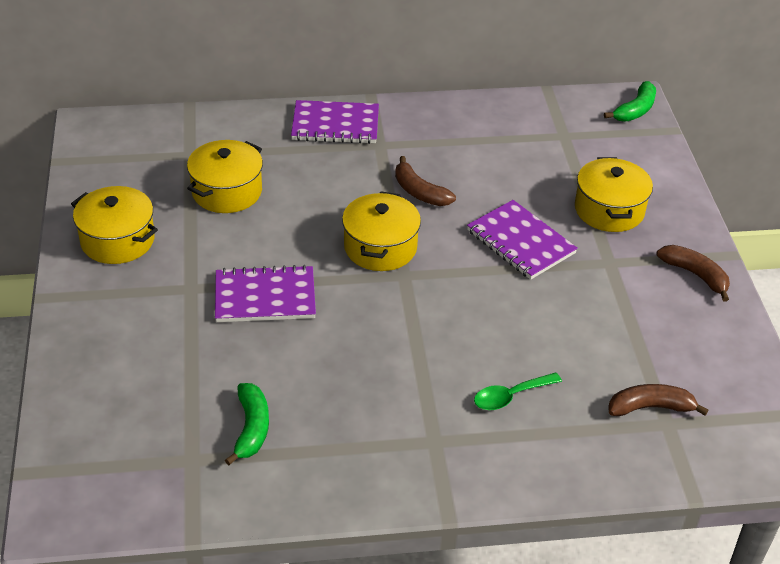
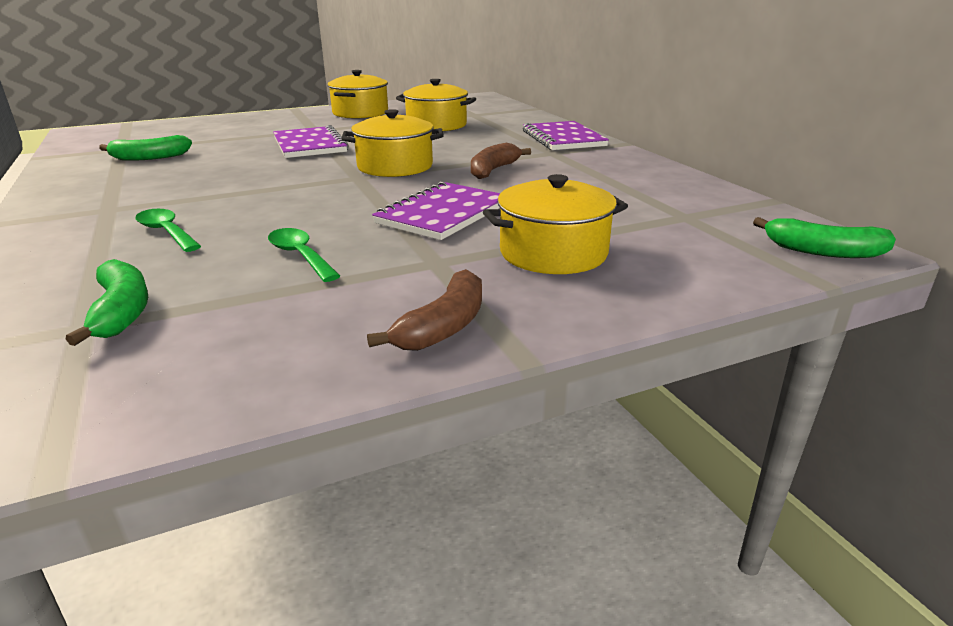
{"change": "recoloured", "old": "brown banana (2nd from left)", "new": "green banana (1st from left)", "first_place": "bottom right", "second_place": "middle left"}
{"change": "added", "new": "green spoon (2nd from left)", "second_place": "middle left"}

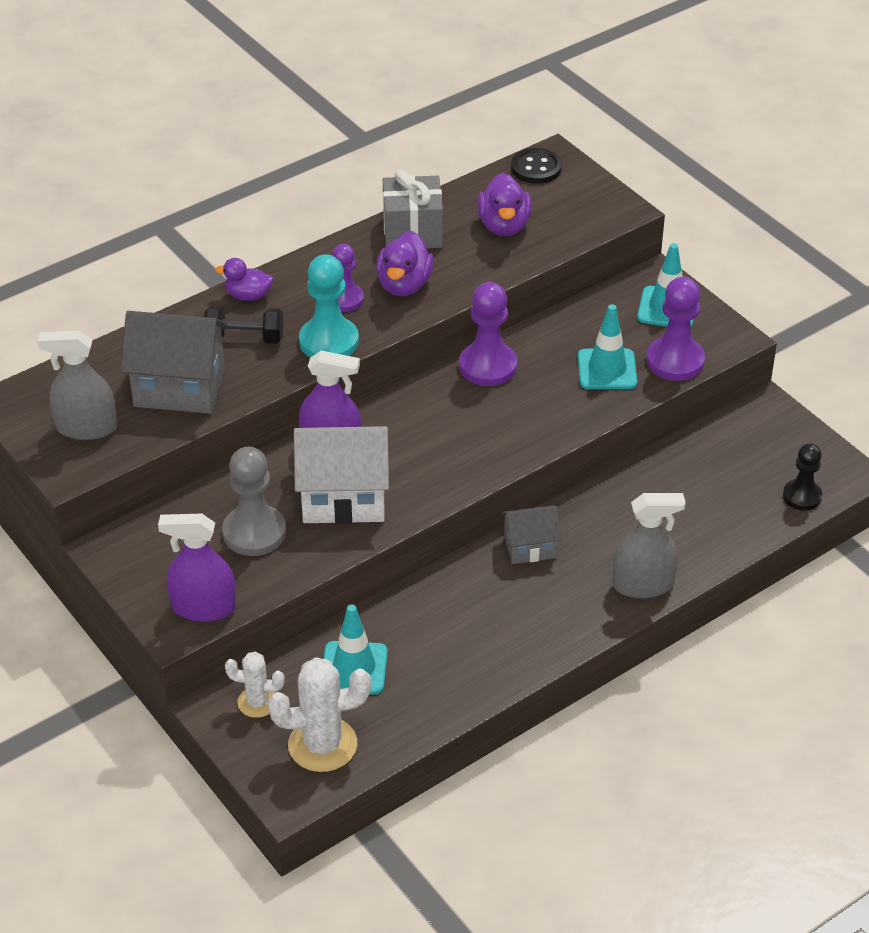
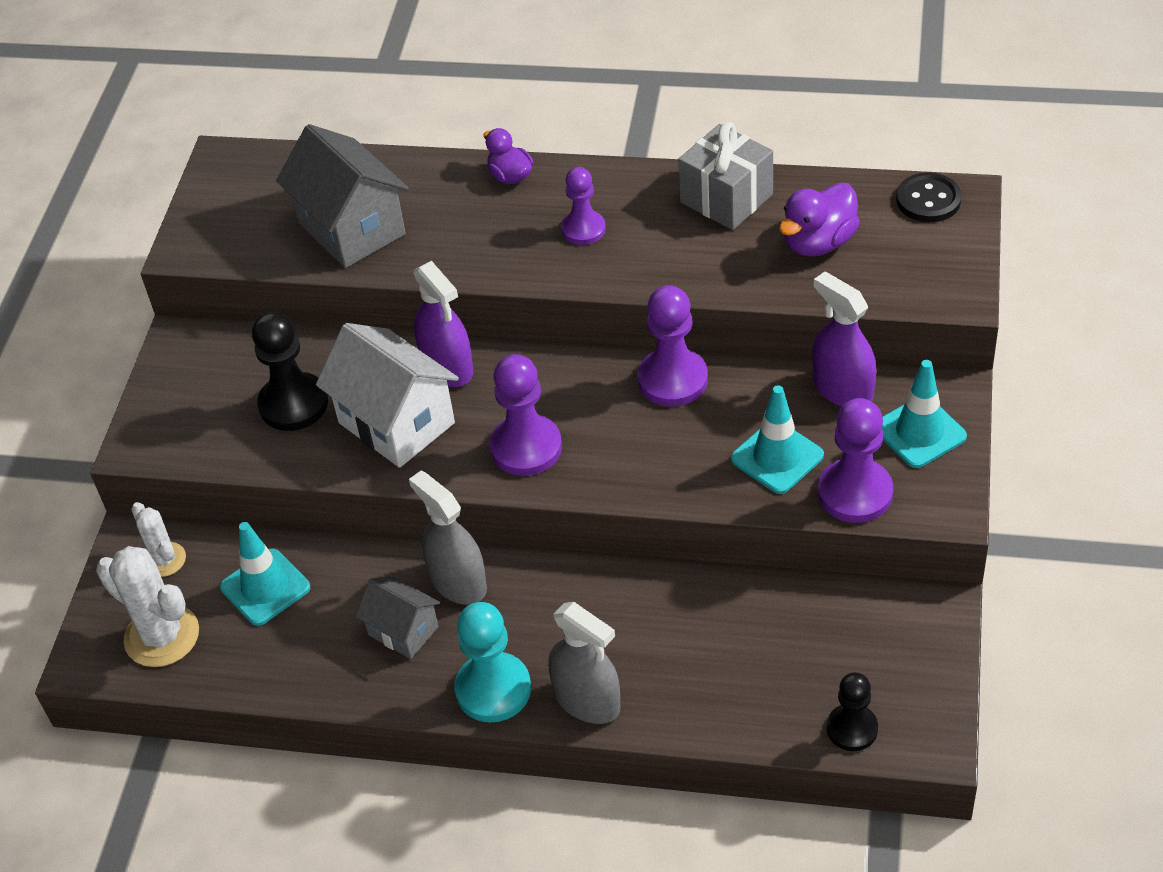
{"change": "recoloured", "old": "grey pawn", "new": "black pawn (1st from left)", "first_place": "middle left", "second_place": "middle left"}
{"change": "moved", "old": "grey house (2nd from left)", "first_place": "centre", "second_place": "bottom centre"}
{"change": "moved", "old": "grey spray bottle (1st from left)", "first_place": "middle left", "second_place": "centre"}
{"change": "moved", "old": "turquoise pawn", "first_place": "top centre", "second_place": "bottom centre"}
{"change": "added", "new": "purple pawn (1st from left)", "second_place": "centre"}
{"change": "moved", "old": "purple spray bottle (1st from left in the first image)", "new": "purple spray bottle (2nd from left)", "first_place": "middle left", "second_place": "middle right"}
{"change": "removed", "old": "black dumbbell", "first_place": "middle left"}
{"change": "removed", "old": "purple duck (2nd from left)", "first_place": "top centre"}

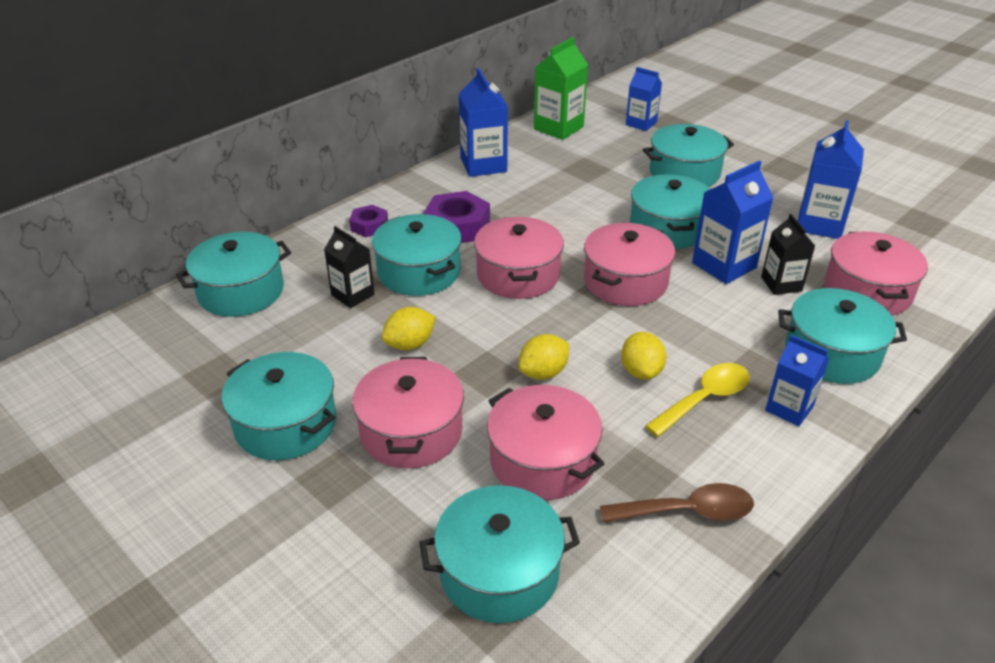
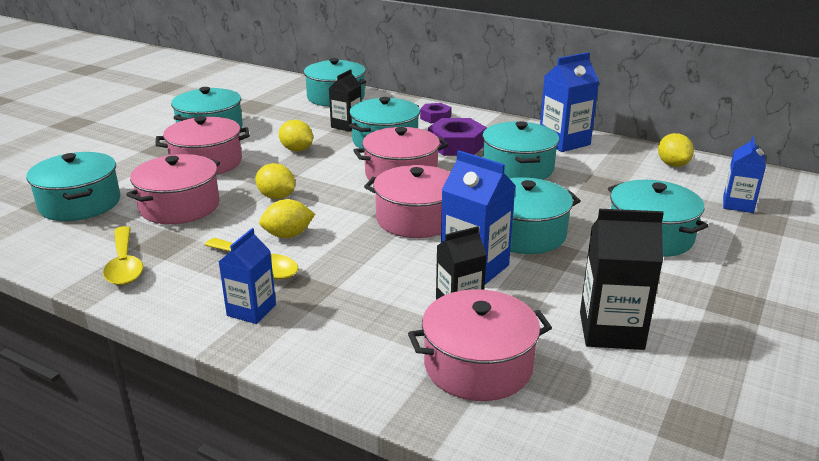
{"change": "recoloured", "old": "brown spoon", "new": "yellow spoon (1st from left)", "first_place": "bottom right", "second_place": "middle left"}
{"change": "moved", "old": "turquoise pot (7th from left in the first image)", "new": "turquoise pot (5th from left)", "first_place": "middle right", "second_place": "top centre"}
{"change": "recoloured", "old": "blue carton (5th from left)", "new": "black carton (3rd from left)", "first_place": "top right", "second_place": "middle right"}
{"change": "replaced", "old": "green carton", "new": "yellow lemon (4th from left)", "first_place": "top centre", "second_place": "top right"}

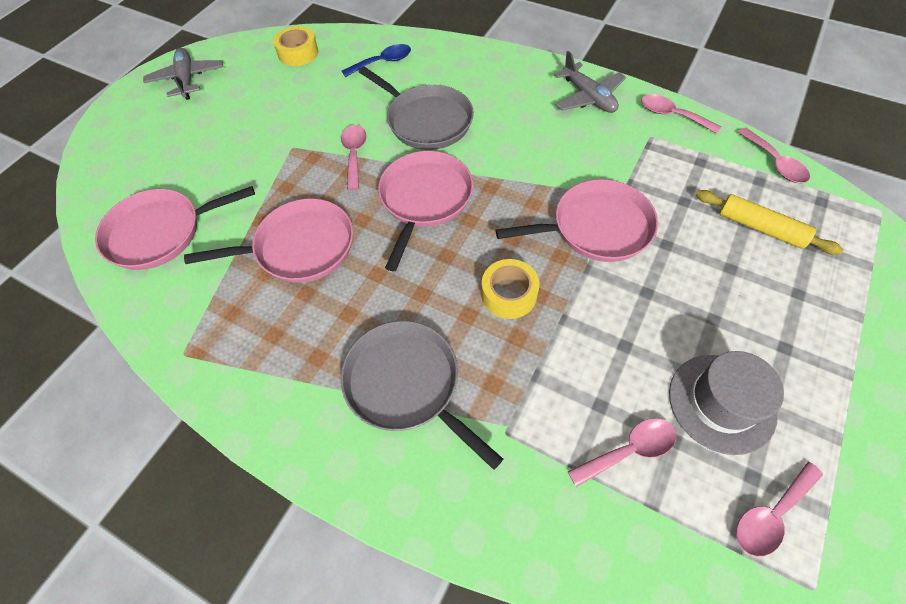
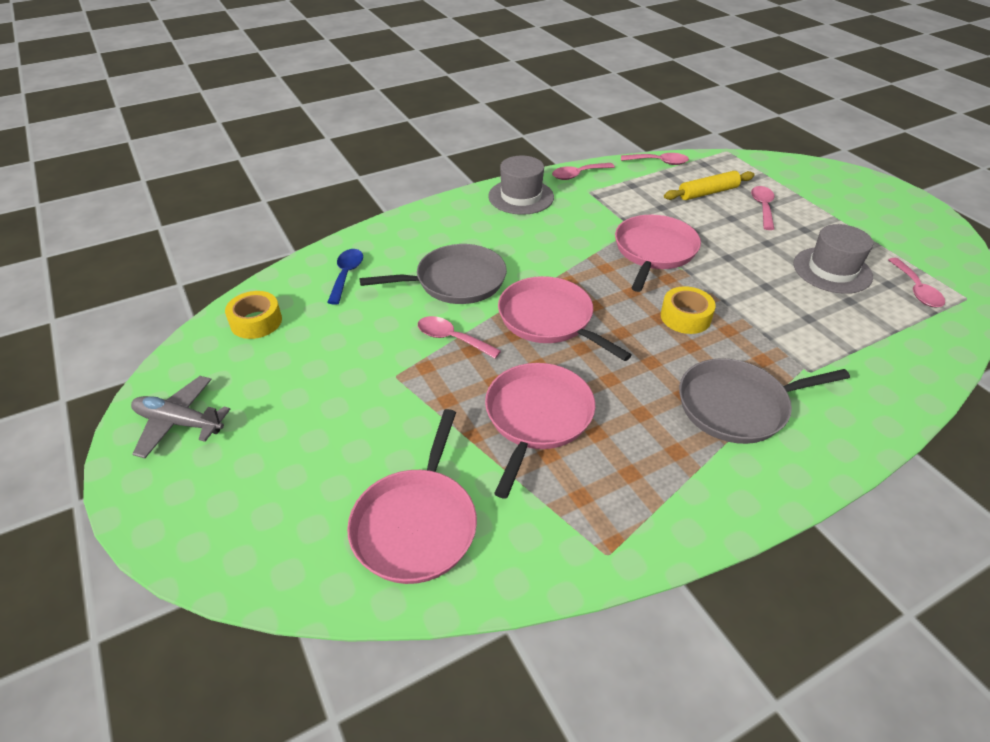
{"change": "replaced", "old": "grey plane (2nd from left)", "new": "grey hat (1st from left)", "first_place": "top centre", "second_place": "top centre"}
{"change": "moved", "old": "pink spoon (2nd from left in the first image)", "new": "pink spoon (4th from left)", "first_place": "bottom right", "second_place": "top right"}

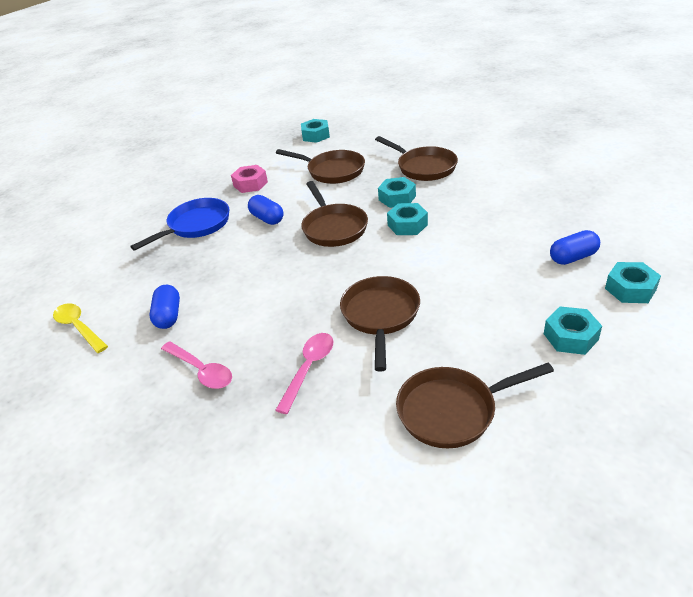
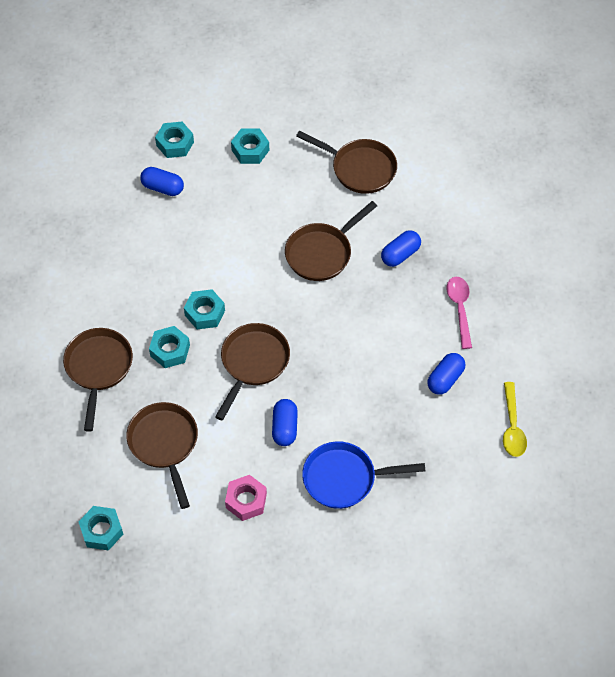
{"change": "replaced", "old": "pink spoon (2nd from left)", "new": "blue capsule (3rd from left)", "first_place": "centre", "second_place": "centre"}

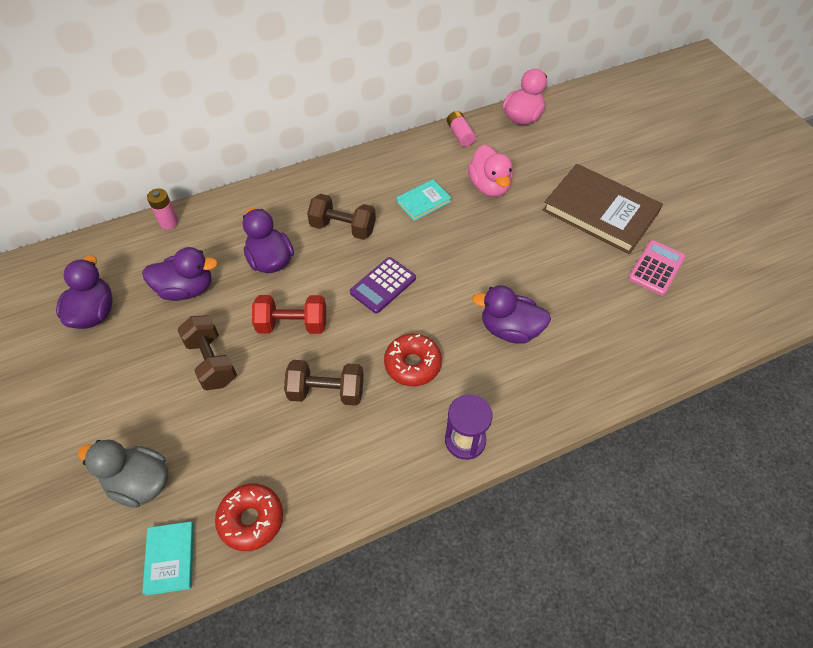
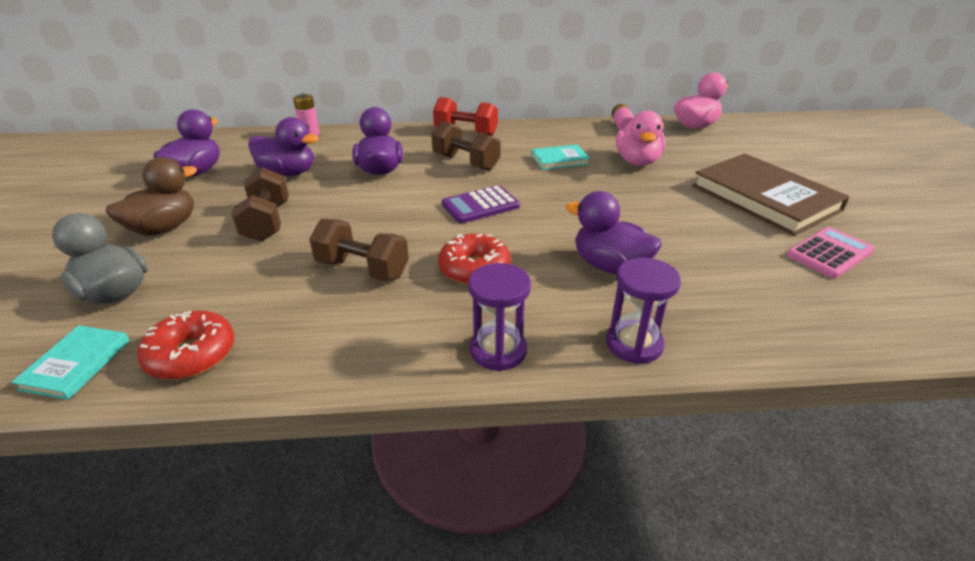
{"change": "added", "new": "brown duck", "second_place": "middle left"}
{"change": "moved", "old": "red dumbbell", "first_place": "centre", "second_place": "top centre"}
{"change": "added", "new": "purple hourglass (2nd from left)", "second_place": "centre"}

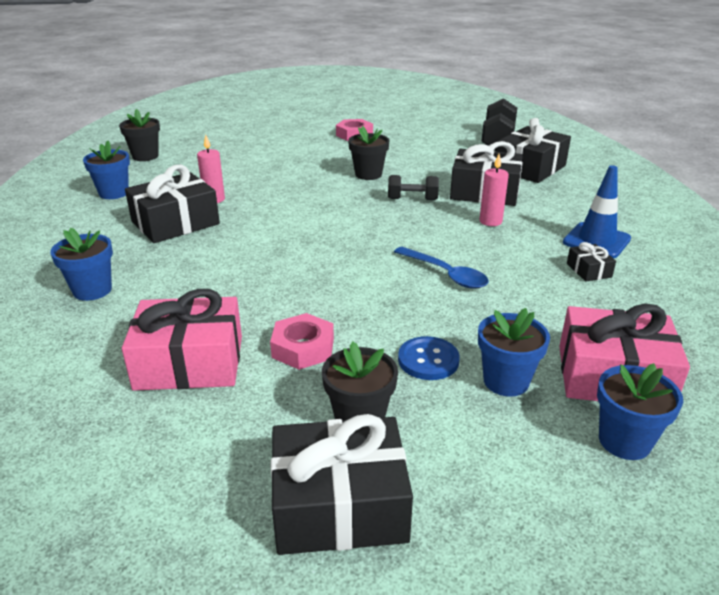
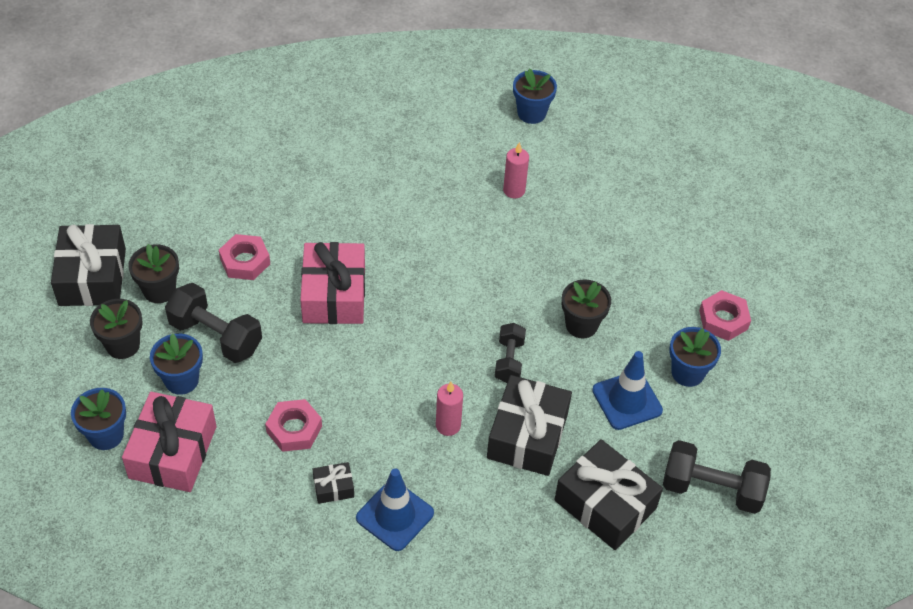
{"change": "moved", "old": "black flower pot (1st from left)", "first_place": "top left", "second_place": "middle left"}
{"change": "replaced", "old": "blue button", "new": "black dumbbell (1st from left)", "first_place": "centre", "second_place": "middle left"}
{"change": "added", "new": "pink nut (2nd from left)", "second_place": "bottom left"}
{"change": "moved", "old": "pink gift (1st from left in the first image)", "new": "pink gift (2nd from left)", "first_place": "middle left", "second_place": "centre"}
{"change": "added", "new": "blue traffic cone (2nd from left)", "second_place": "middle right"}
{"change": "moved", "old": "blue flower pot (1st from left in the first image)", "new": "blue flower pot (4th from left)", "first_place": "middle left", "second_place": "middle right"}
{"change": "removed", "old": "black gift (1st from left)", "first_place": "middle left"}
{"change": "removed", "old": "blue spoon", "first_place": "centre"}

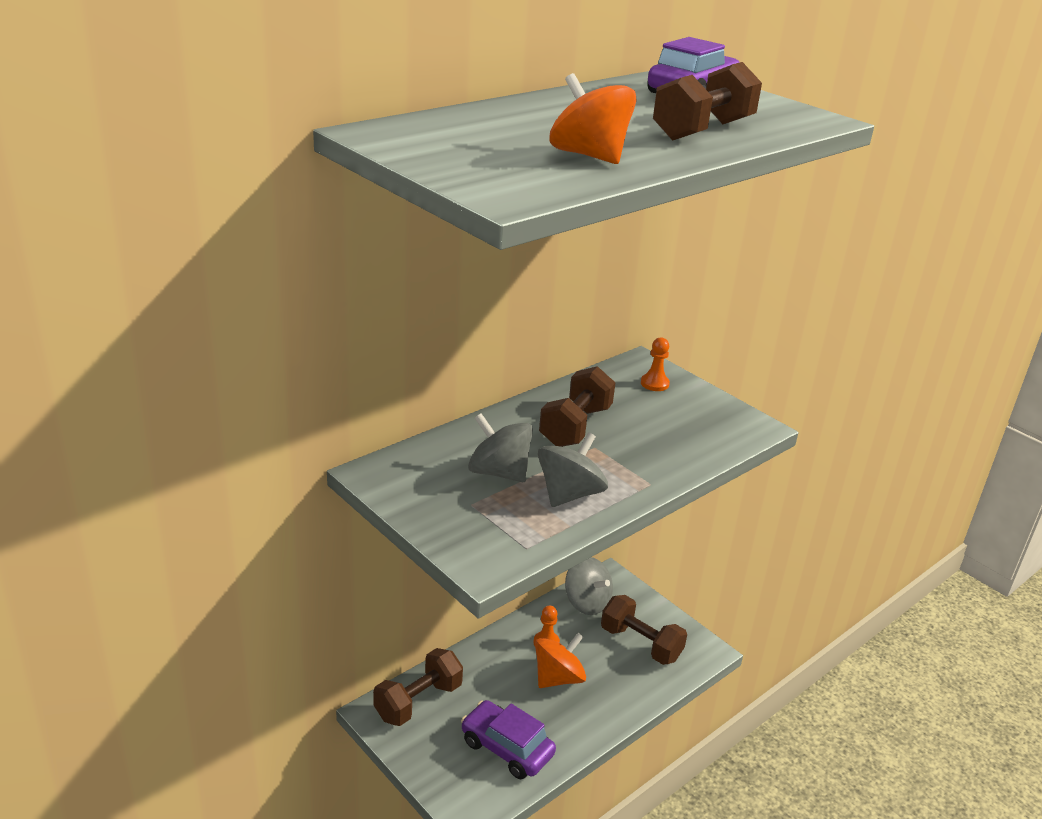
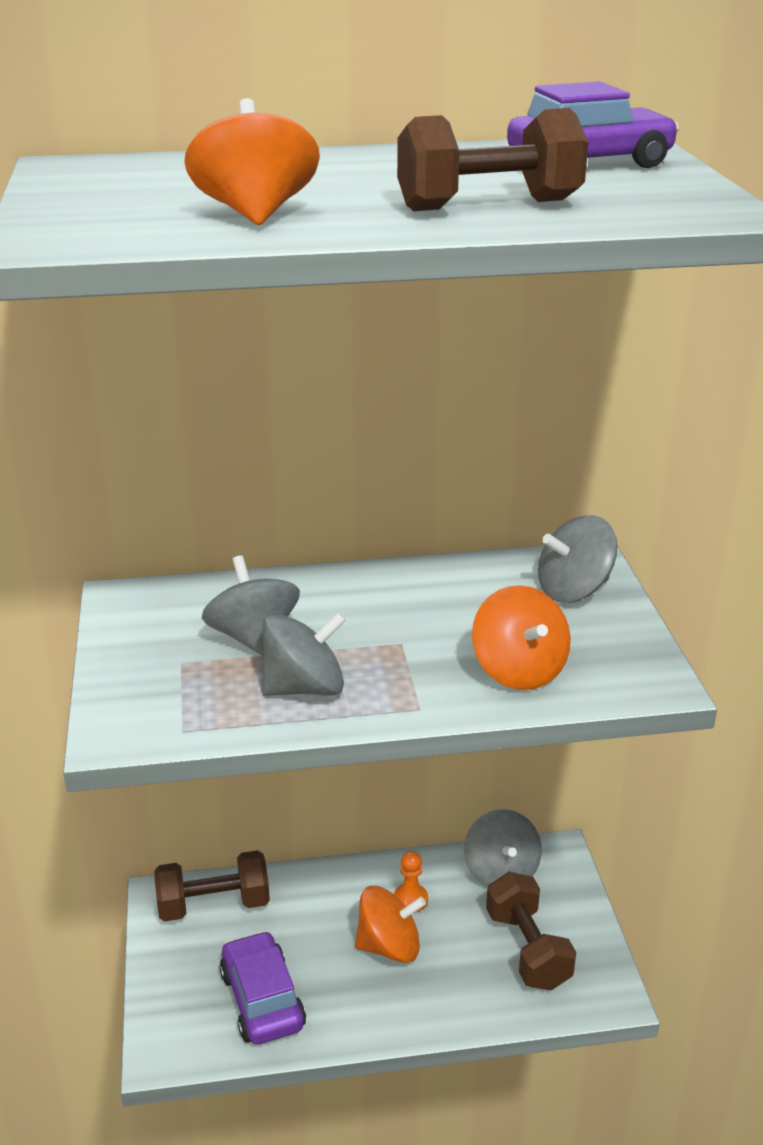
{"change": "added", "new": "orange spinning top (3rd from left)", "second_place": "middle right"}
{"change": "replaced", "old": "orange pawn (2nd from left)", "new": "grey spinning top (4th from left)", "first_place": "centre", "second_place": "middle right"}
{"change": "removed", "old": "brown dumbbell (2nd from left)", "first_place": "centre"}

